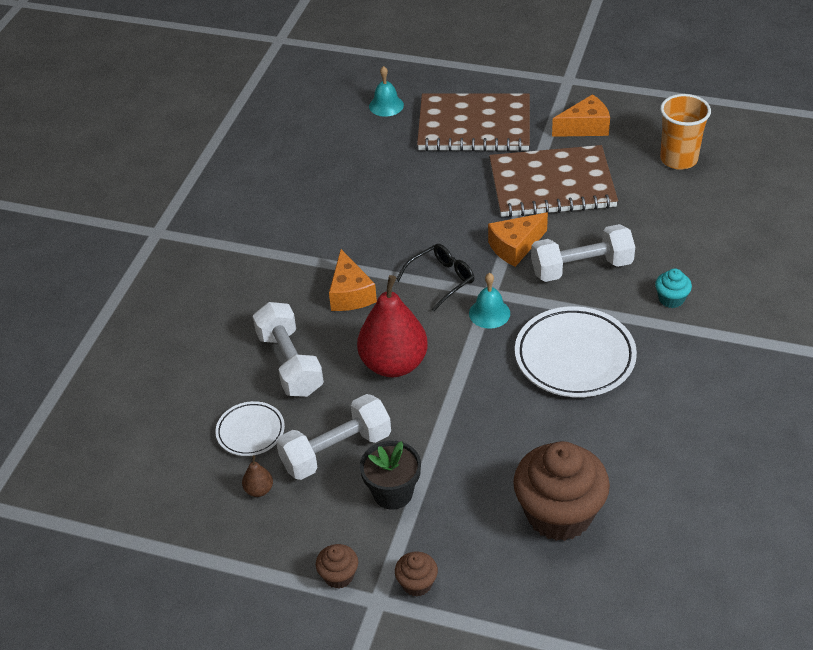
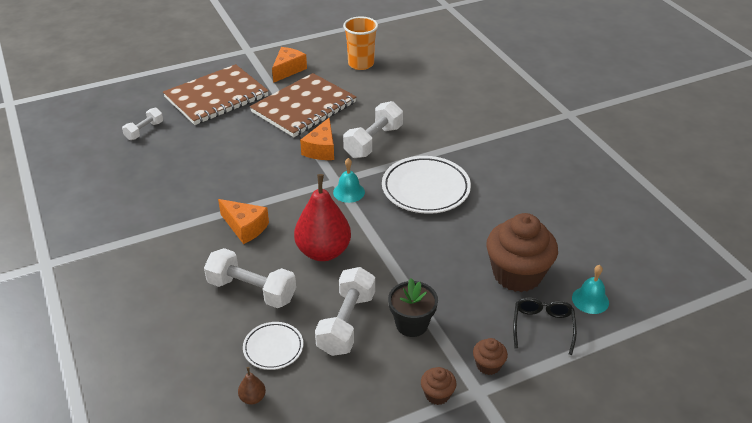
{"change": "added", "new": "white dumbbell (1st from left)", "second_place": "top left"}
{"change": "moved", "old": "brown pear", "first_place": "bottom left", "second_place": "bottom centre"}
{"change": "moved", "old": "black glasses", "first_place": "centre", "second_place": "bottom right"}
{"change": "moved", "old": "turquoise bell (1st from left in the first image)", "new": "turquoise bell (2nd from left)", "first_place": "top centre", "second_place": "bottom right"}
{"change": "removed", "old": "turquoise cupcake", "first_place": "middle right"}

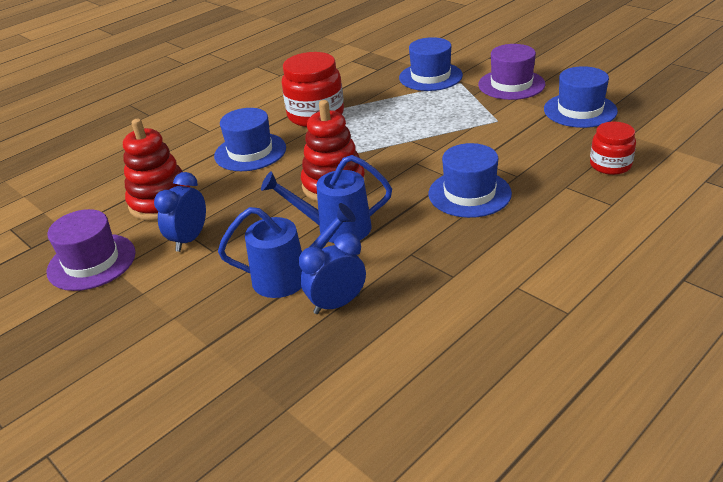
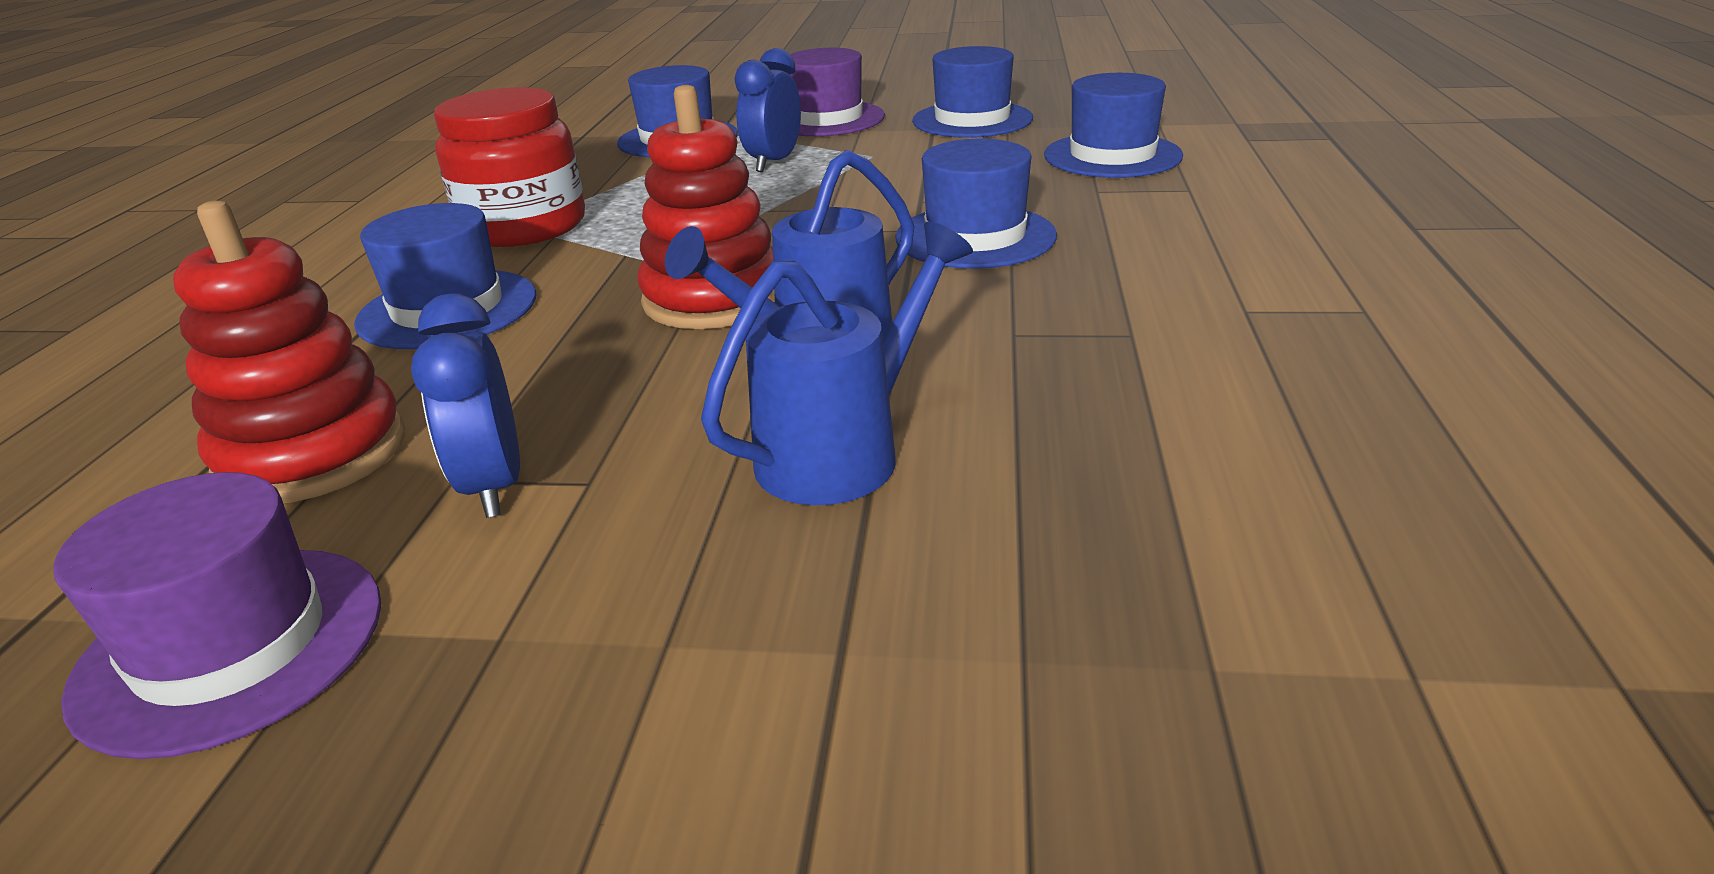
{"change": "moved", "old": "blue clock (2nd from left)", "first_place": "centre", "second_place": "top centre"}
{"change": "replaced", "old": "red jar (2nd from left)", "new": "blue hat (5th from left)", "first_place": "top right", "second_place": "top centre"}

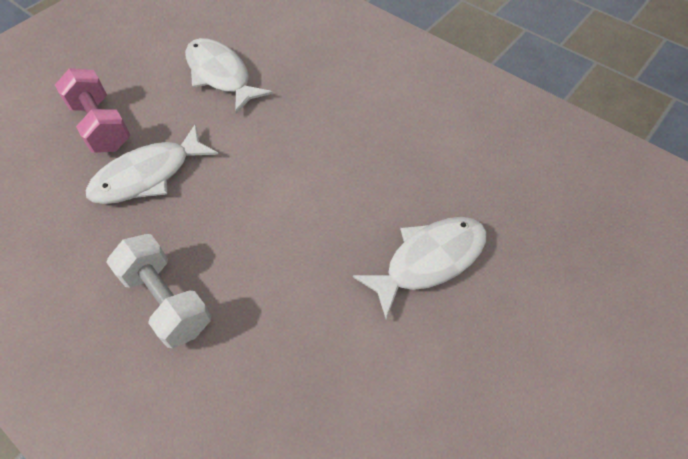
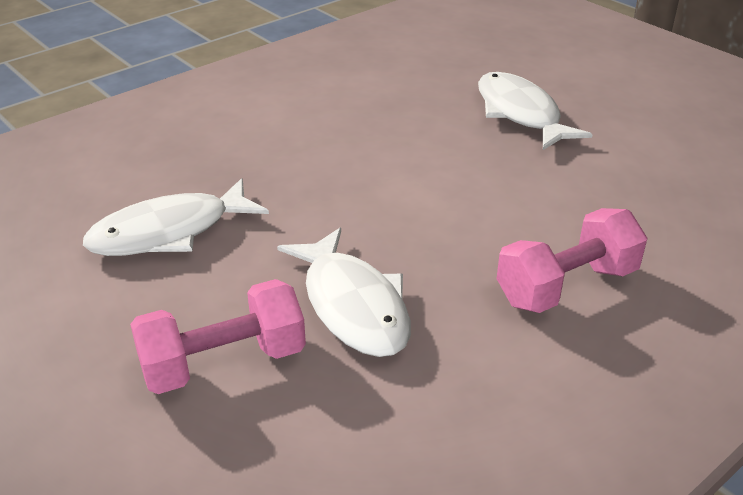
{"change": "recoloured", "old": "white dumbbell", "new": "pink dumbbell (2nd from left)", "first_place": "middle left", "second_place": "middle right"}

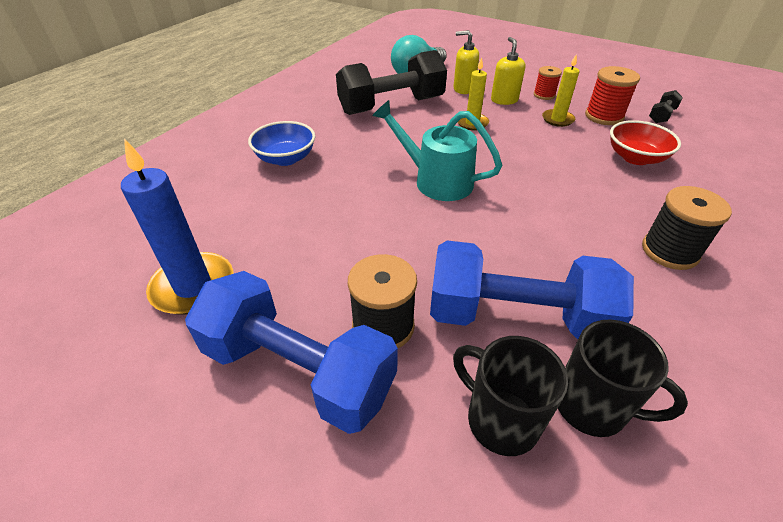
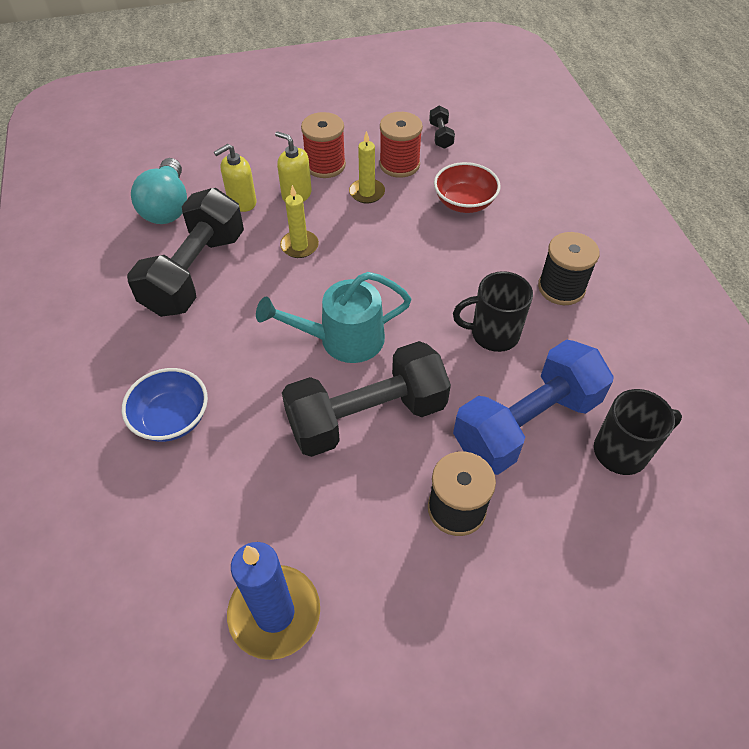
{"change": "added", "new": "black dumbbell (2nd from left)", "second_place": "centre"}
{"change": "resized", "old": "red spool (1st from left)", "first_place": "top right", "second_place": "top centre", "factor": 1.6}
{"change": "moved", "old": "black mug (1st from left)", "first_place": "bottom centre", "second_place": "centre"}
{"change": "removed", "old": "blue dumbbell (1st from left)", "first_place": "bottom centre"}

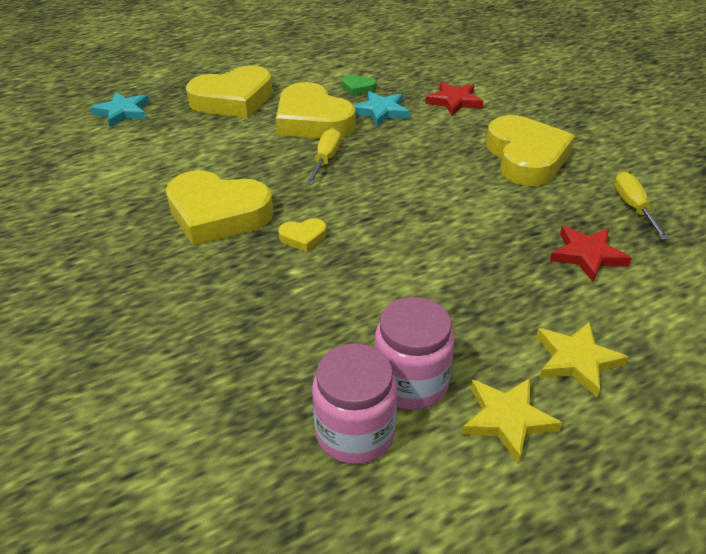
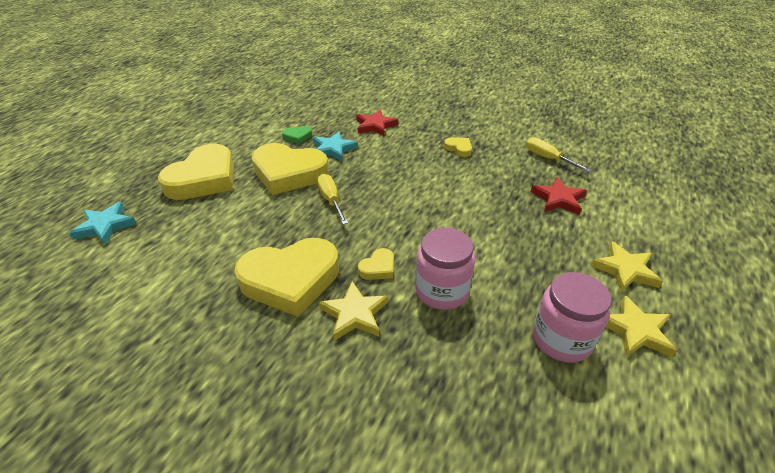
{"change": "added", "new": "yellow star (1st from left)", "second_place": "centre"}
{"change": "moved", "old": "pink jar (1st from left)", "first_place": "bottom centre", "second_place": "centre"}
{"change": "resized", "old": "yellow heart (5th from left)", "first_place": "top right", "second_place": "top centre", "factor": 0.42}

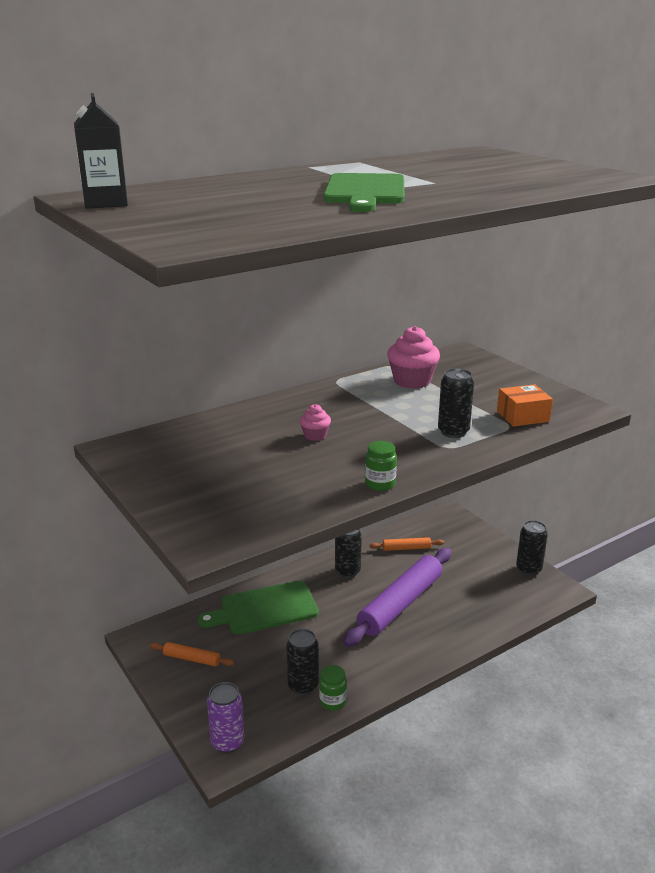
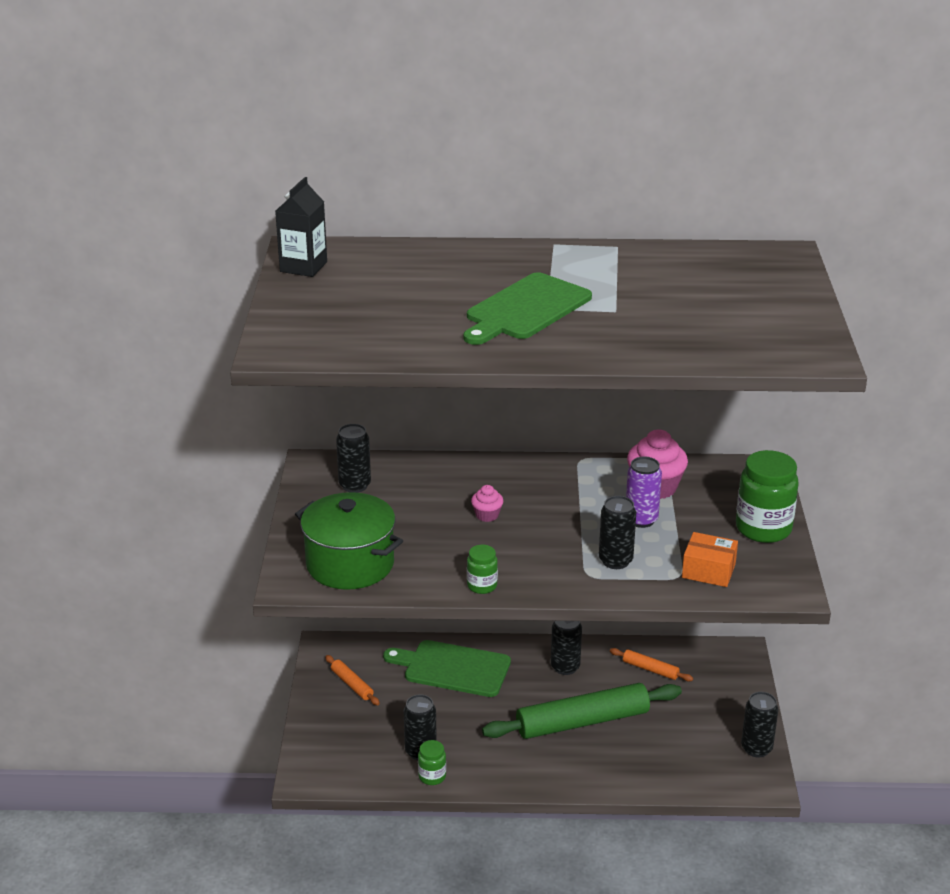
{"change": "added", "new": "green pot", "second_place": "centre"}
{"change": "added", "new": "black can (1st from left)", "second_place": "centre"}
{"change": "recoloured", "old": "purple rolling pin", "new": "green rolling pin", "first_place": "bottom centre", "second_place": "bottom centre"}
{"change": "moved", "old": "purple can", "first_place": "bottom centre", "second_place": "middle right"}
{"change": "added", "new": "green jar (3rd from left)", "second_place": "middle right"}

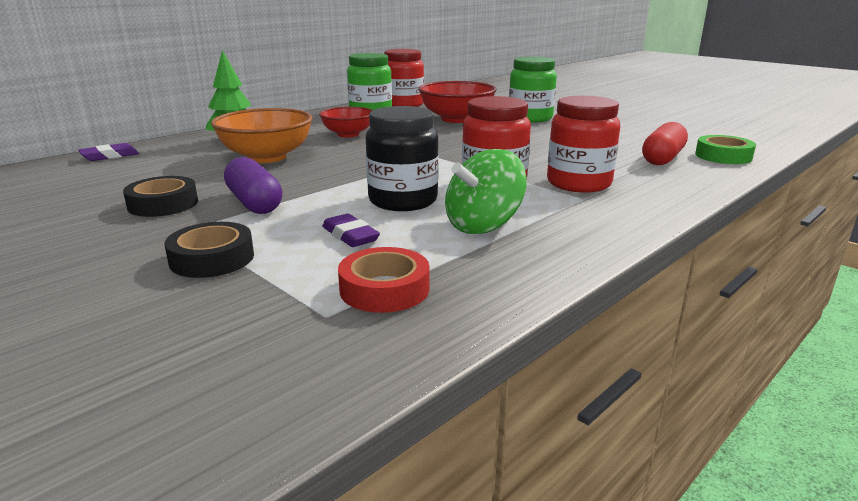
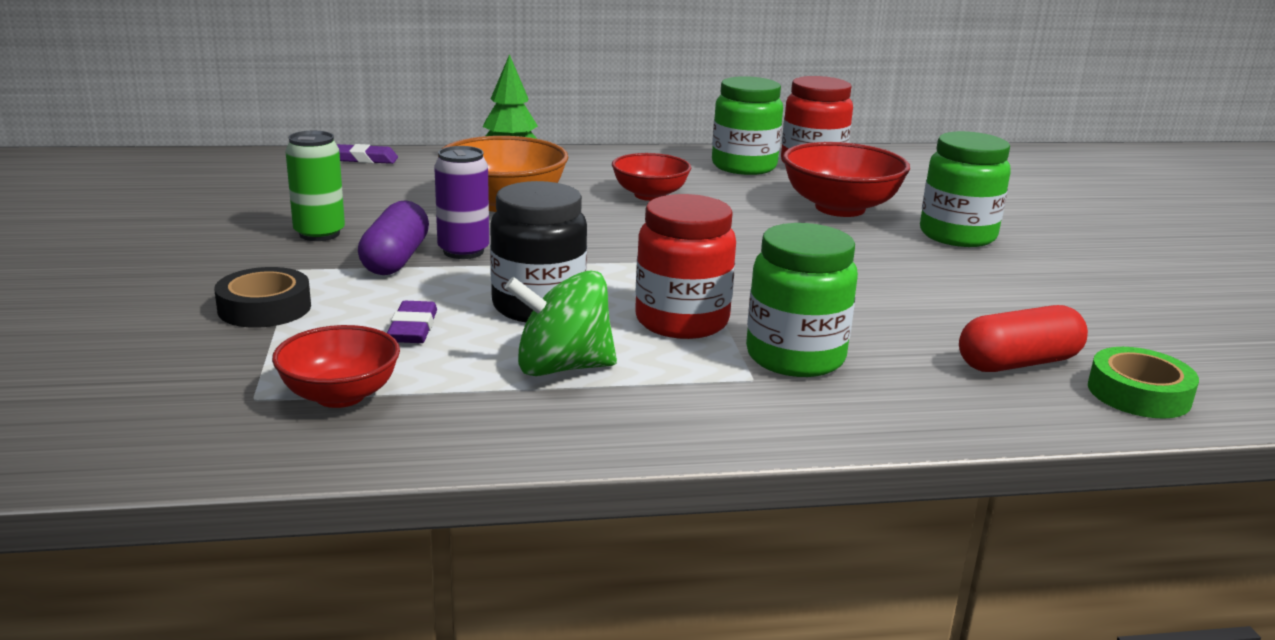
{"change": "replaced", "old": "red tape", "new": "red bowl (1st from left)", "first_place": "centre", "second_place": "middle left"}
{"change": "replaced", "old": "black tape (1st from left)", "new": "green can", "first_place": "middle left", "second_place": "top left"}
{"change": "added", "new": "purple can", "second_place": "top centre"}
{"change": "recoloured", "old": "red jar (3rd from left)", "new": "green jar (2nd from left)", "first_place": "top right", "second_place": "centre"}

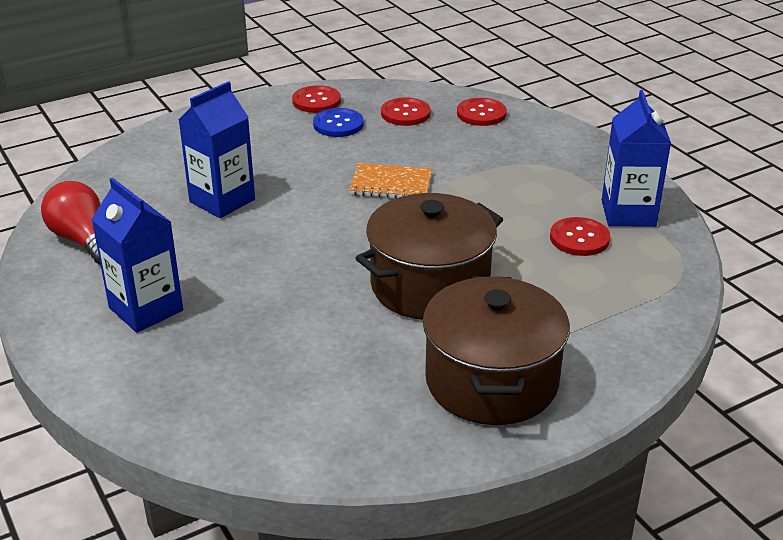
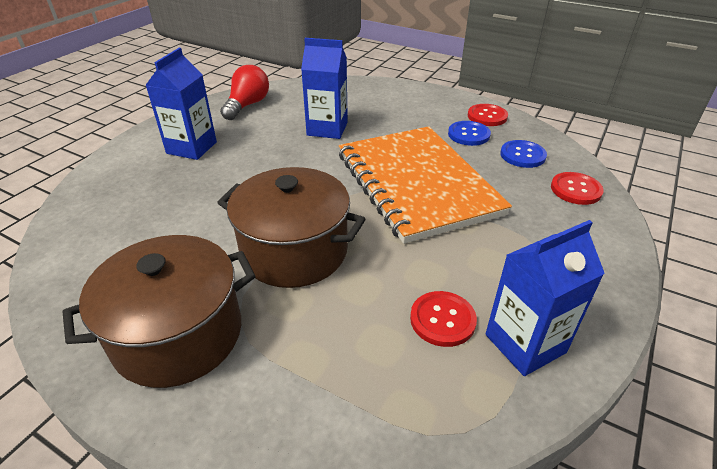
{"change": "resized", "old": "orange notebook", "first_place": "centre", "second_place": "centre", "factor": 2.39}
{"change": "recoloured", "old": "red button (2nd from left)", "new": "blue button (2nd from left)", "first_place": "top centre", "second_place": "top right"}

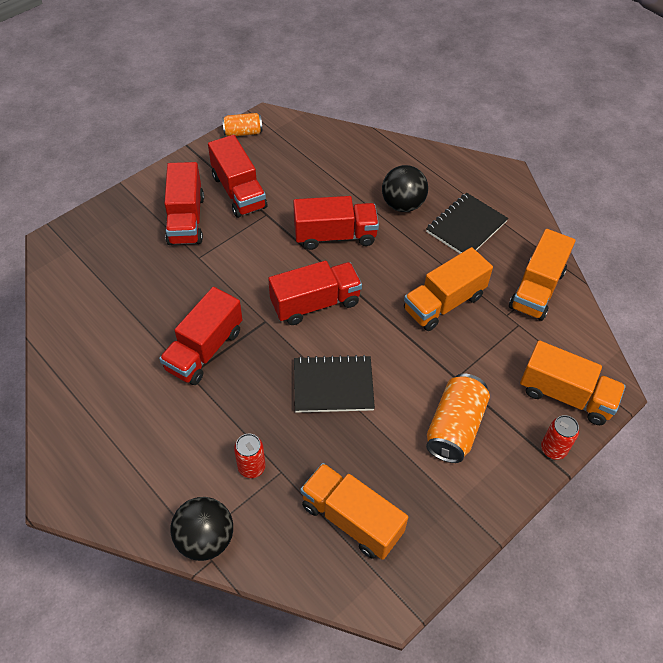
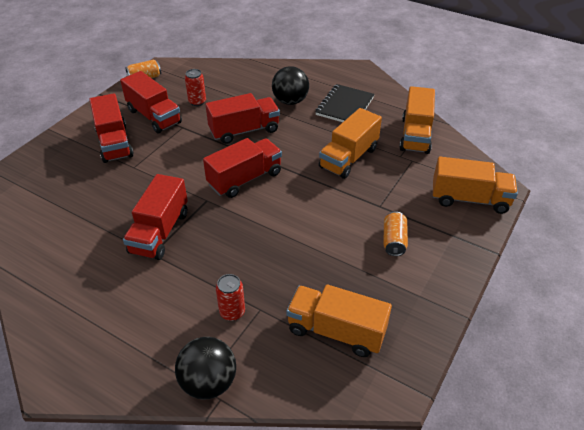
{"change": "moved", "old": "red can (2nd from left in the first image)", "new": "red can (1st from left)", "first_place": "middle right", "second_place": "top centre"}
{"change": "resized", "old": "orange can (2nd from left)", "first_place": "middle right", "second_place": "middle right", "factor": 0.61}
{"change": "removed", "old": "black notebook (1st from left)", "first_place": "centre"}

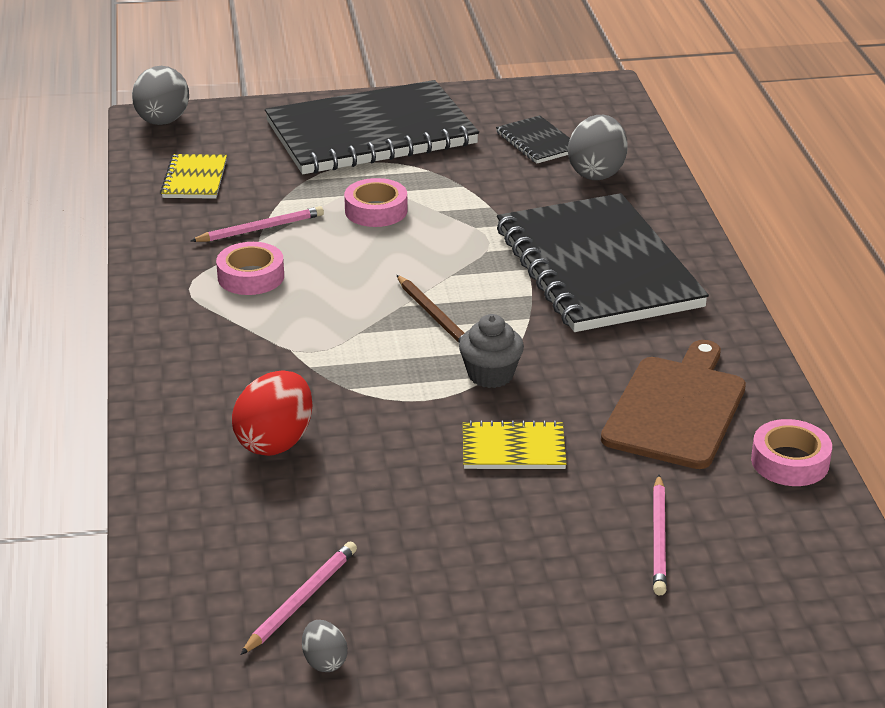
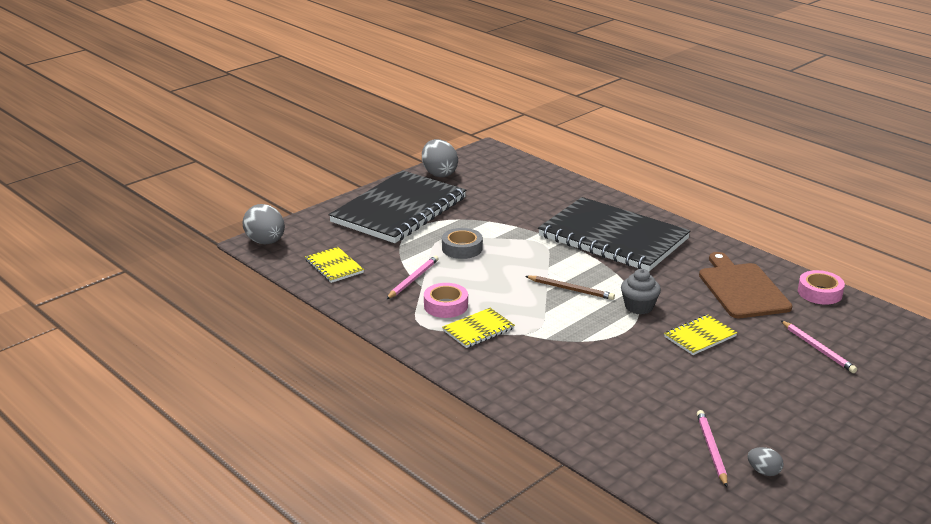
{"change": "moved", "old": "grey egg (3rd from left in the first image)", "new": "grey egg (2nd from left)", "first_place": "top right", "second_place": "top centre"}
{"change": "recoloured", "old": "pink tape (2nd from left)", "new": "grey tape", "first_place": "top centre", "second_place": "centre"}
{"change": "added", "new": "yellow notebook (2nd from left)", "second_place": "centre"}
{"change": "removed", "old": "red egg", "first_place": "middle left"}
{"change": "removed", "old": "black notebook (2nd from left)", "first_place": "top centre"}

